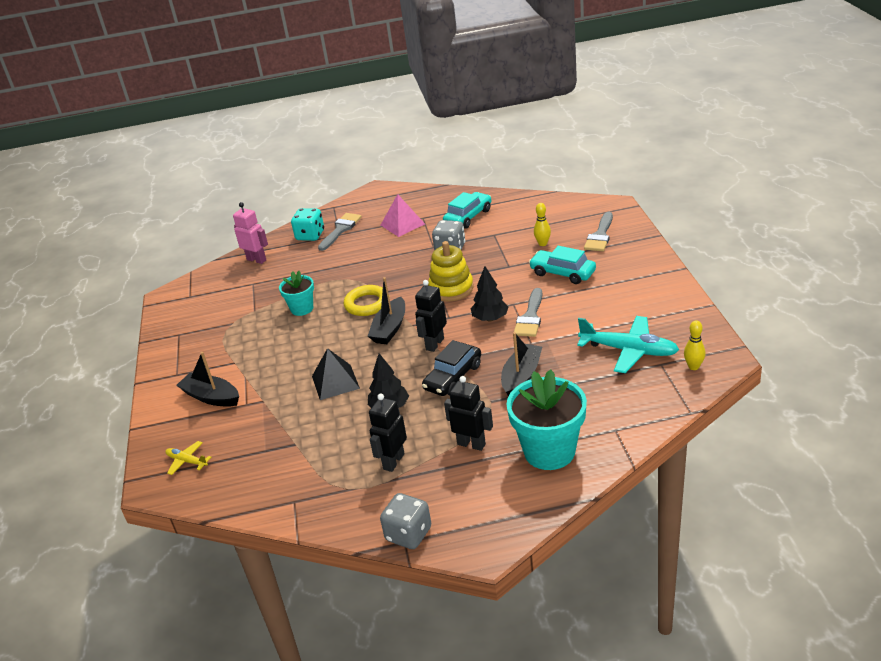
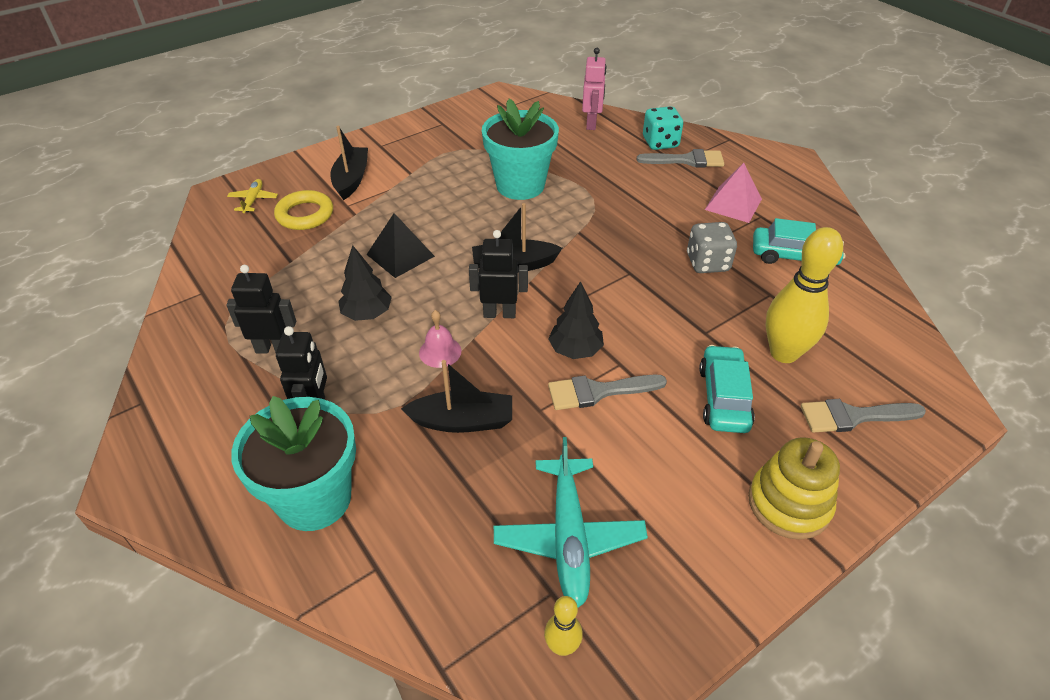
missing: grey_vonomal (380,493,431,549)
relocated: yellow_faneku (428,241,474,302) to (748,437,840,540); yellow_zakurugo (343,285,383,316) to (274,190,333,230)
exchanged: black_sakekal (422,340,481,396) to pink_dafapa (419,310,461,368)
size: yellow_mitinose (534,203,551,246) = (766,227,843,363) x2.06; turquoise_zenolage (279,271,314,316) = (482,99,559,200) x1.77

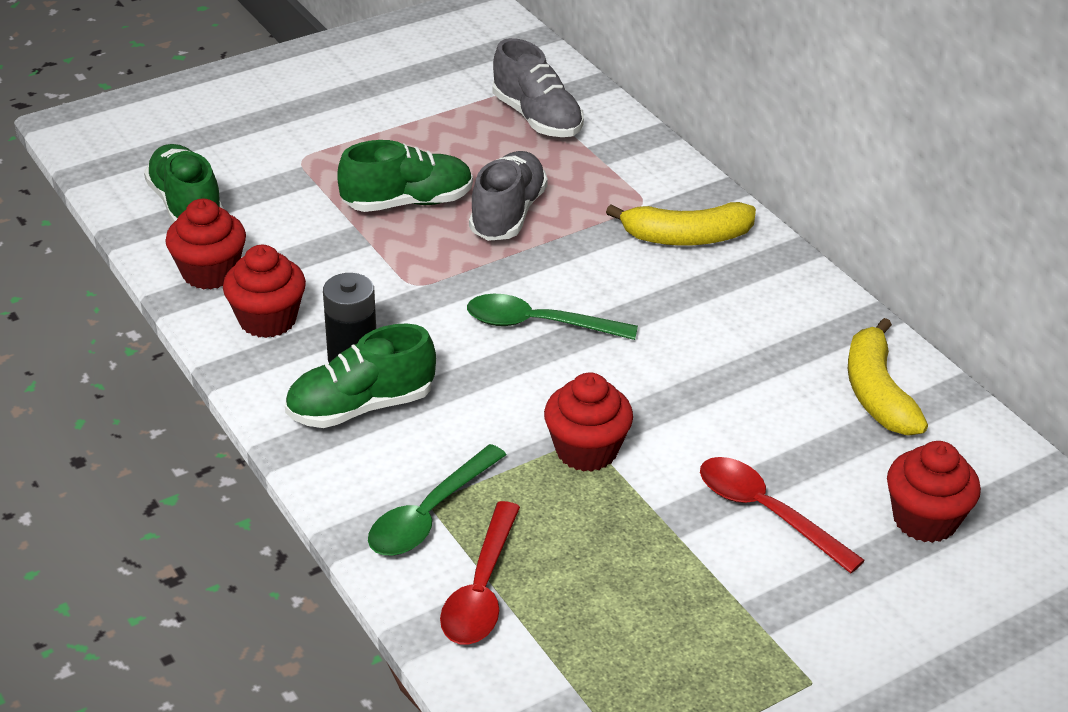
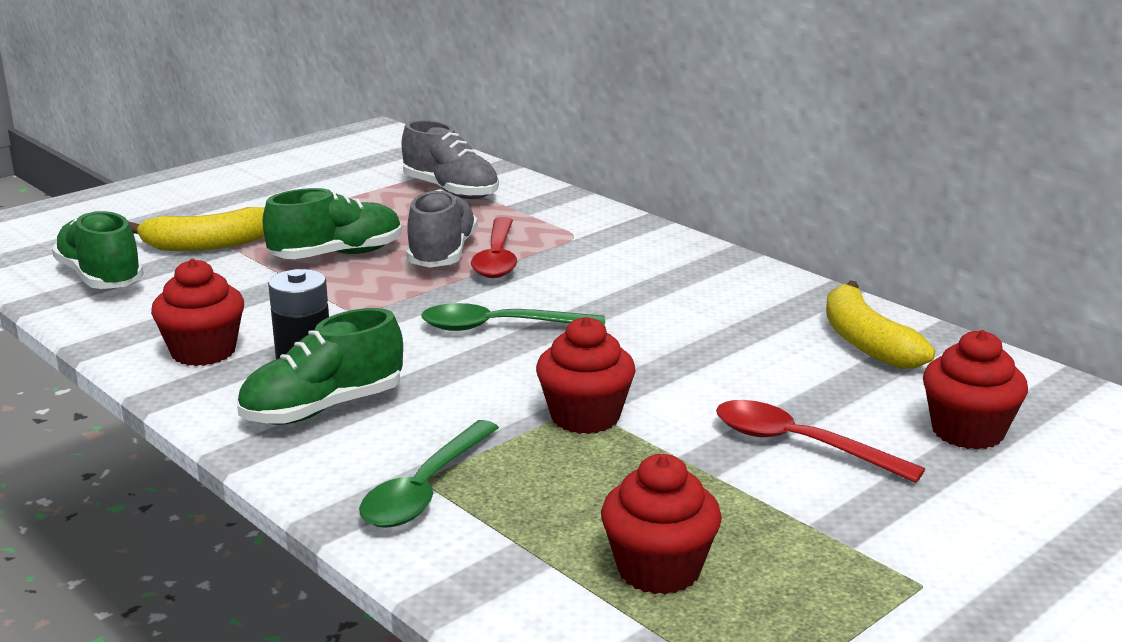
relocated: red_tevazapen (165,199,246,290) to (601,454,722,595); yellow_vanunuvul (606,202,756,246) to (128,207,265,251); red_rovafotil (440,501,520,645) to (471,217,517,278)

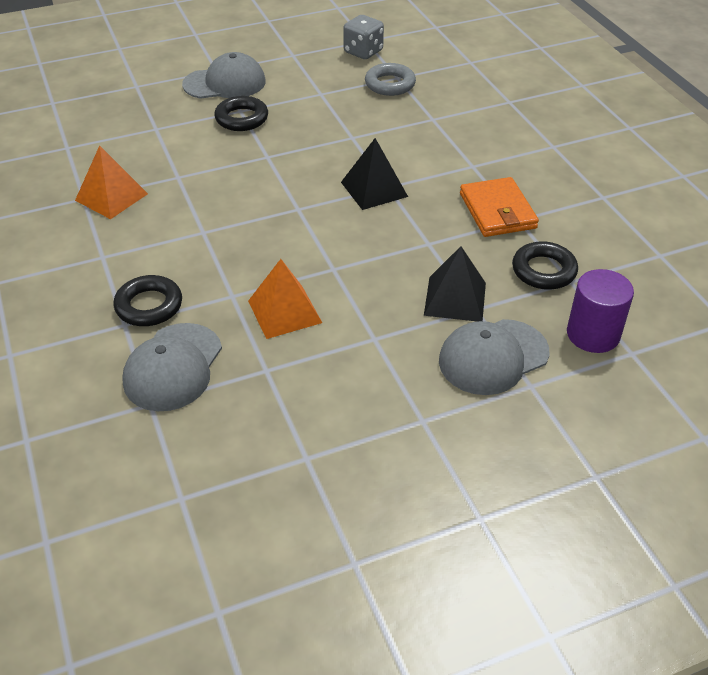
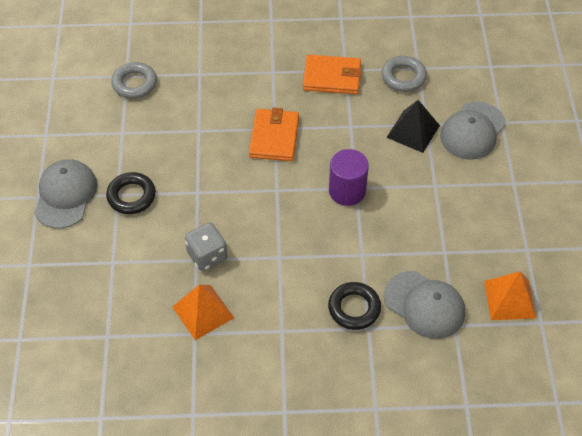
relocated: grey_vonomal (343,15,384,59) to (185,223,227,271); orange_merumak (248,259,322,339) to (484,271,536,320); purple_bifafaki (567,269,634,353) to (329,149,369,206)
exchanged: black_merumak (341,138,408,210) to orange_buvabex (249,107,299,161)
colour: black_zakurugo (512,241,578,290) to grey_zakurugo (382,56,427,92)
spun: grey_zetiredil (439,319,549,395) = (440,102,506,160) 45 degrees clockwise

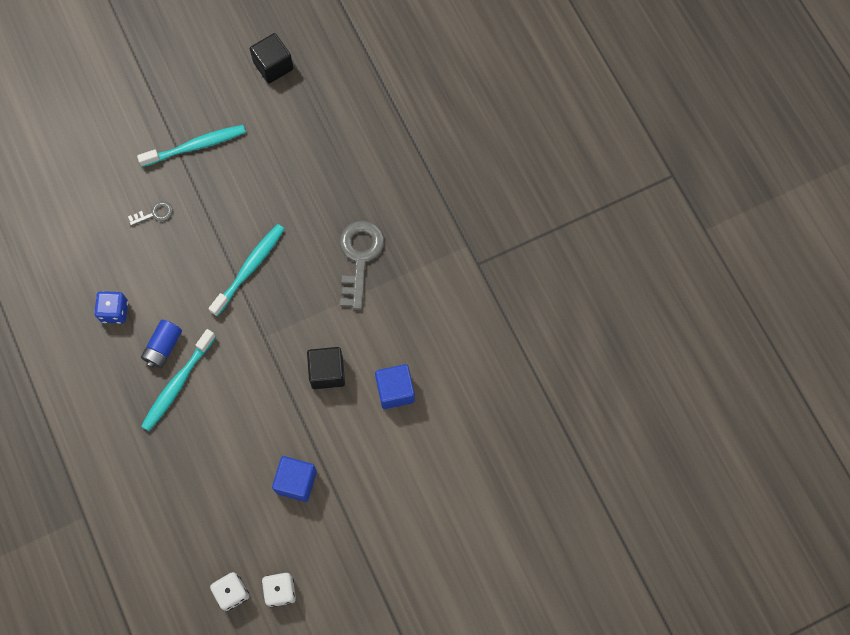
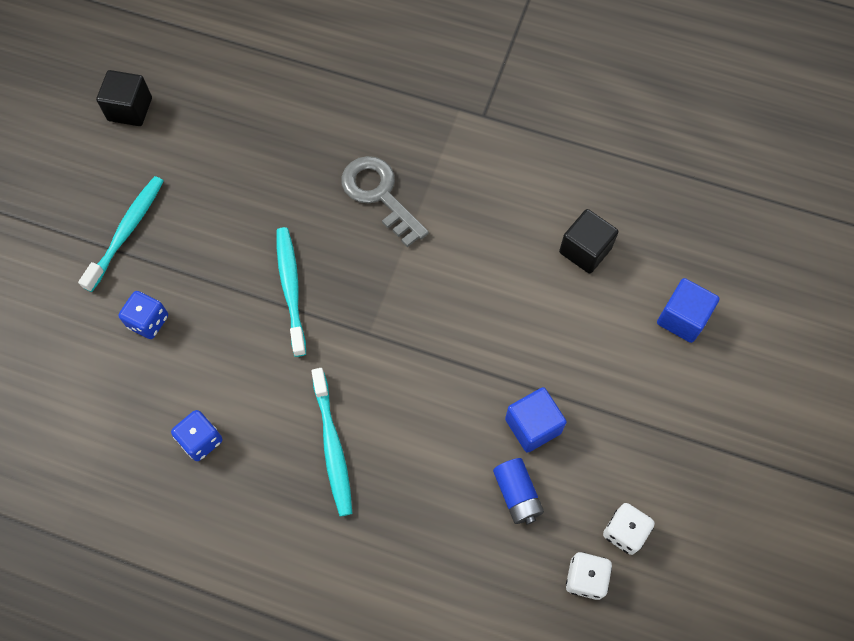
relocated: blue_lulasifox (141,320,182,368) to (493,458,544,525); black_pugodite (307,347,345,389) to (559,209,619,274); blue_pugodite (375,364,415,409) to (657,278,720,343)
exchanged: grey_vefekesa (128,201,173,226) to blue_vonomal (118,291,168,339)

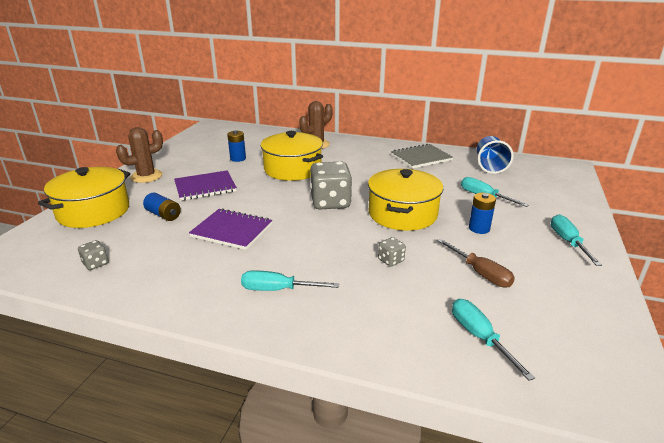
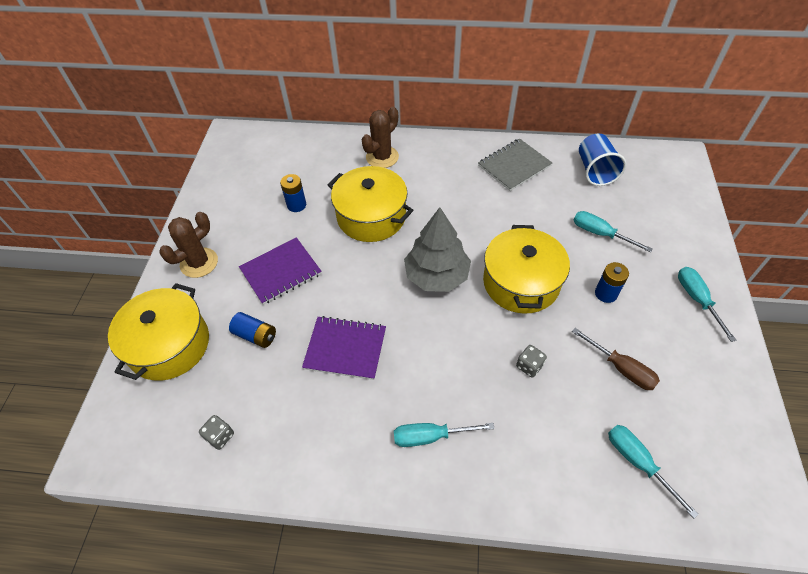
exchanged: grey_vonomal (310,161,352,210) to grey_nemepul (404,207,471,292)

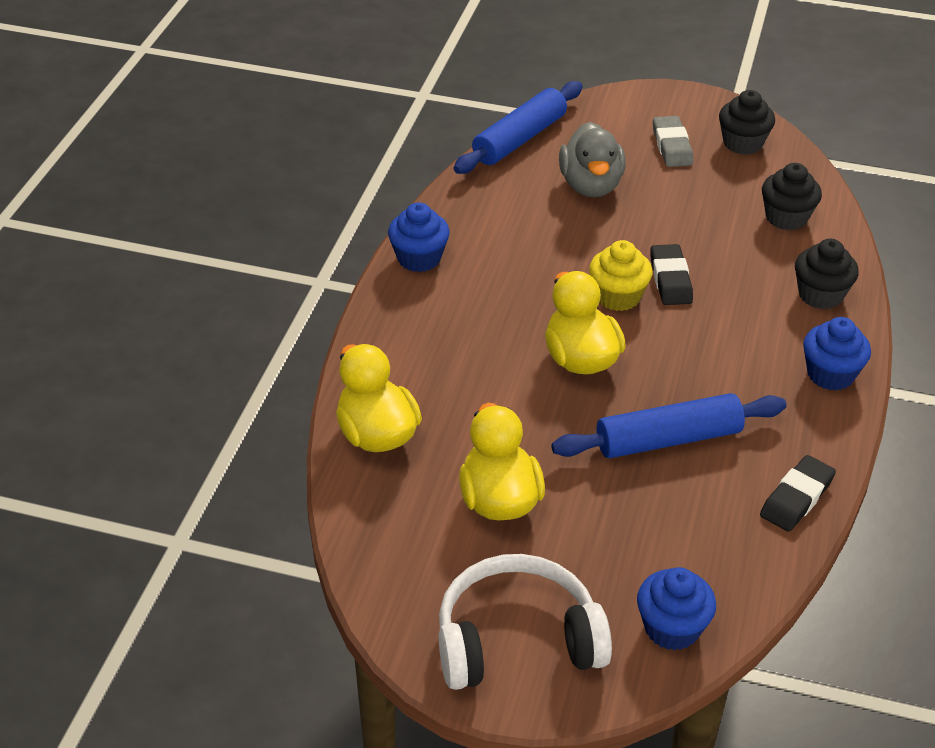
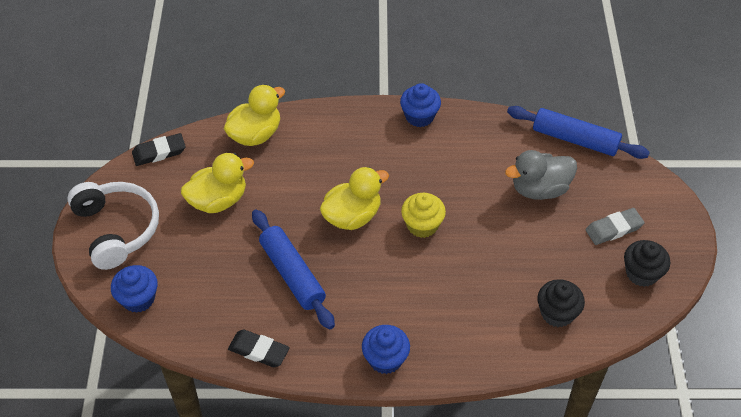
missing: black_tevazapen (795,239,859,309)
relocated: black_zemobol (650,244,693,305) to (132,133,186,166)

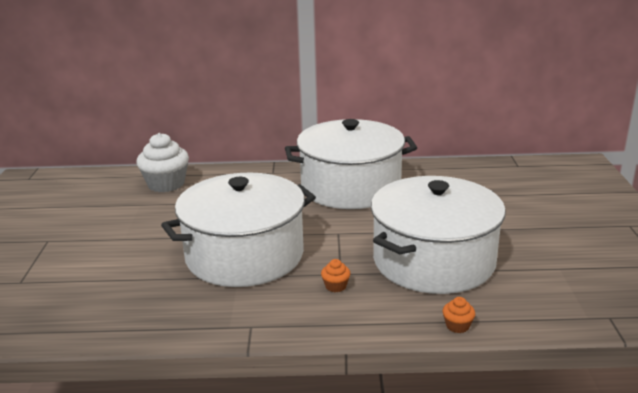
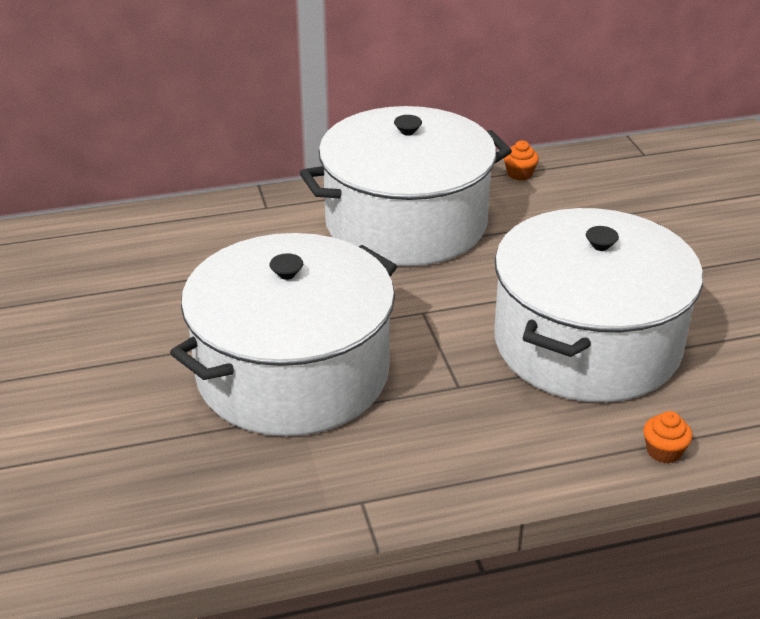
missing: white_tevazapen (136,133,189,192)
relocated: orange_tevazapen (321,259,350,292) to (504,141,539,181)

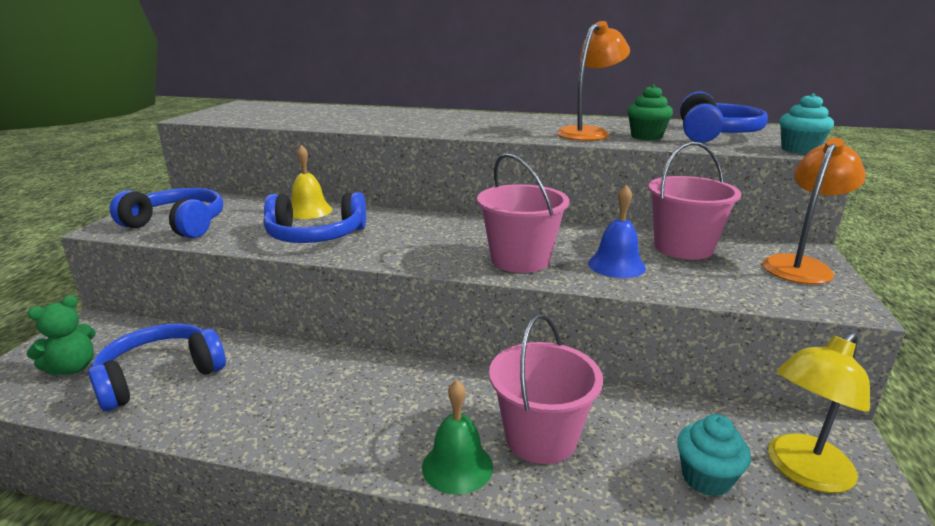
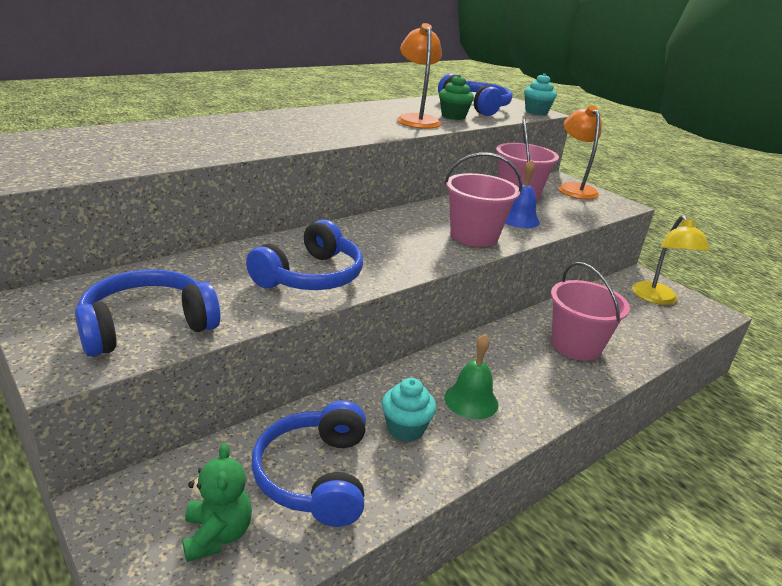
missing: yellow_dafapa (291,145,332,219)
relocated: green_dafapa (422,380,493,495) to (444,334,498,419); turquoise_tevazapen (677,414,751,497) to (382,378,436,442)

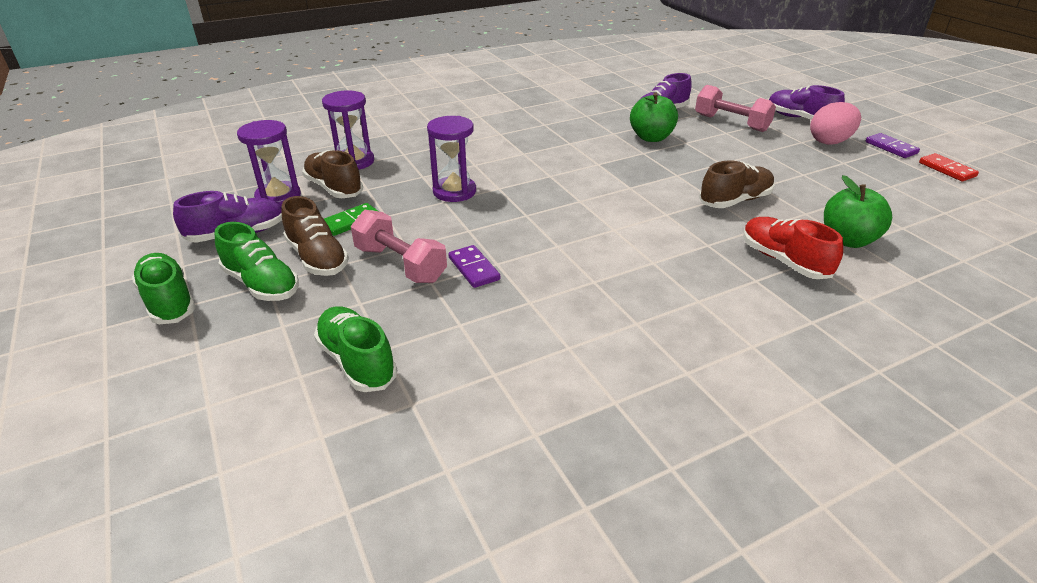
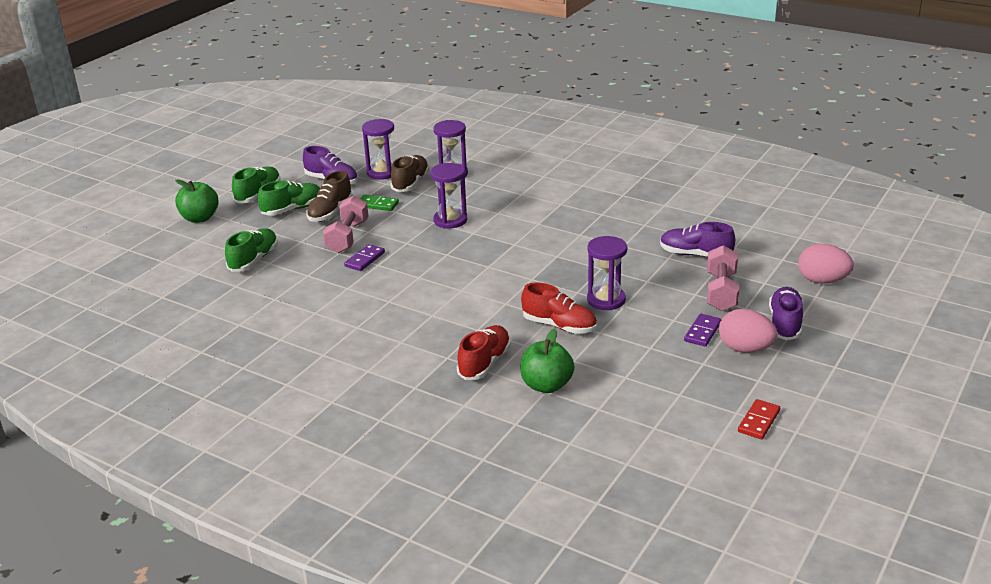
appeared: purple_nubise (587,236,627,310); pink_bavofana (798,244,854,284)
relocated: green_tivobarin (630,93,678,142) to (175,179,219,223); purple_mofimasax (865,133,920,158) to (684,314,721,347)
colour: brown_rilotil (699,161,774,208) to red_rilotil (521,282,597,334)
spun: green_rilotil (215,222,299,301) = (258,180,320,216) 135 degrees counterclockwise

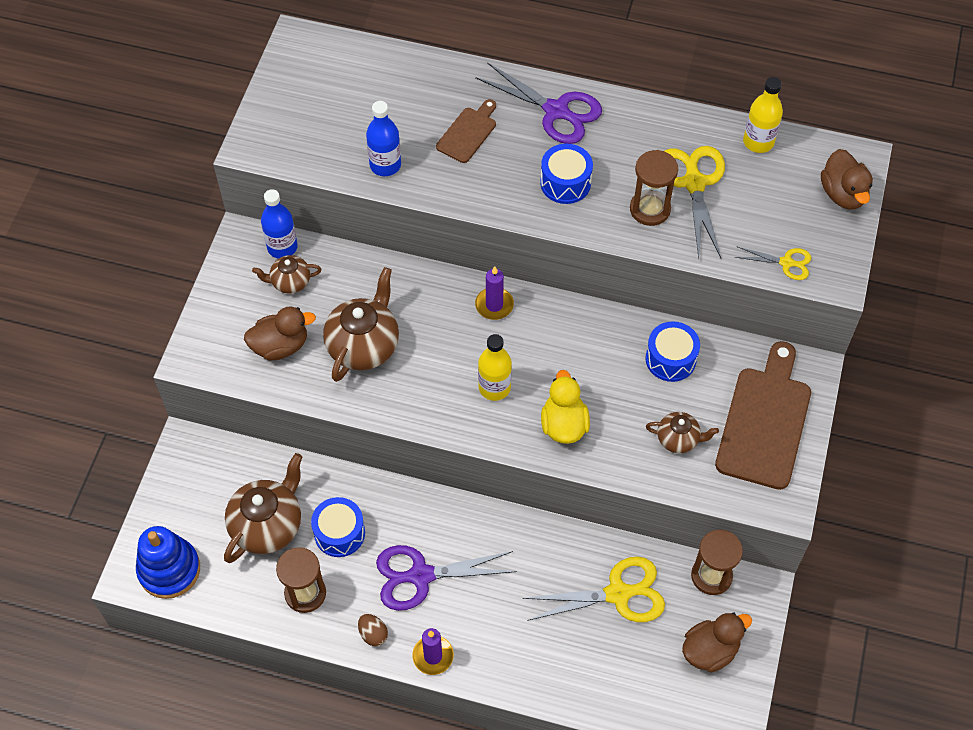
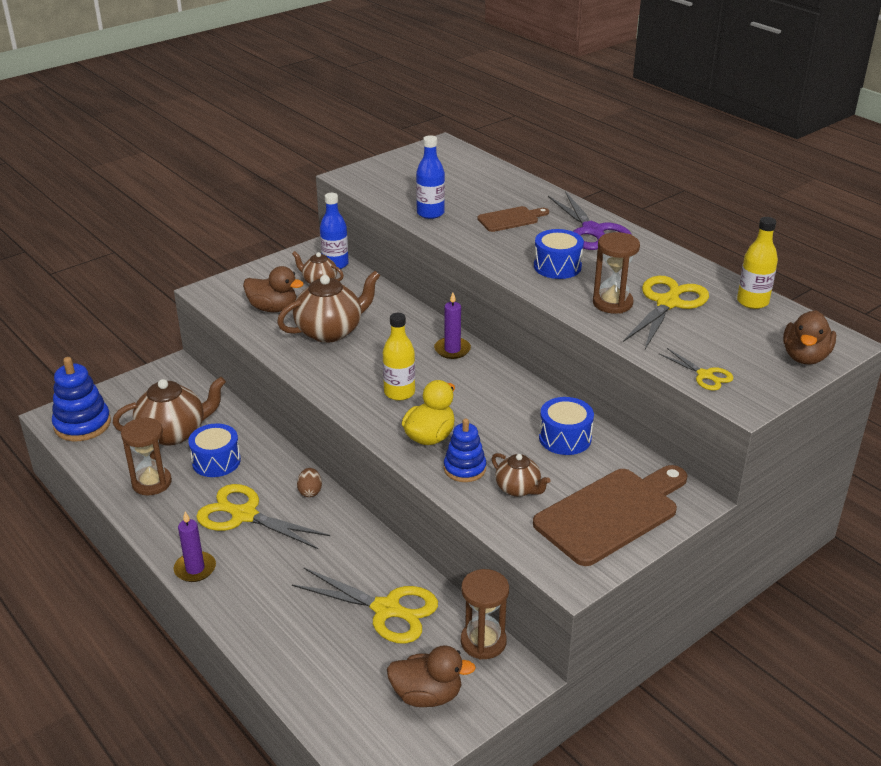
appeared: blue_faneku (444,419,486,482)
relocated: brown_bavofana (358,614,388,646) to (297,468,322,497)
colour: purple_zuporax (376,545,517,611) to yellow_zuporax (196,484,330,549)

